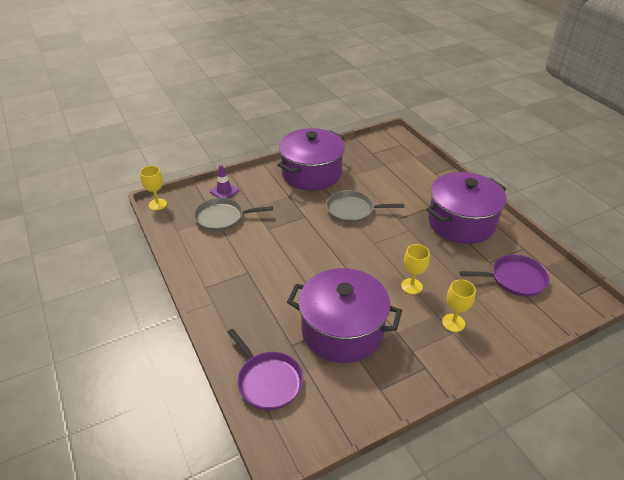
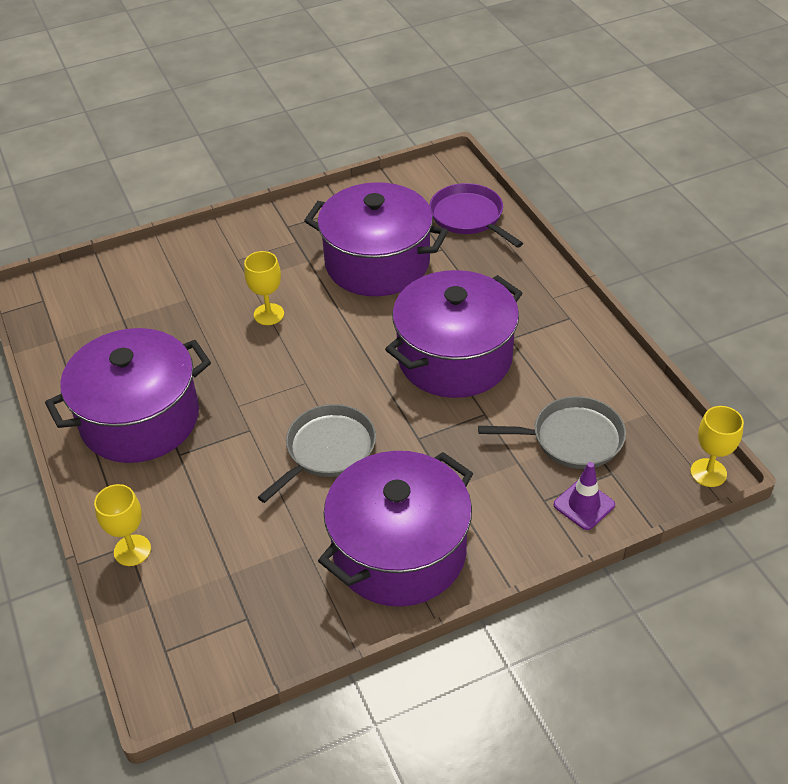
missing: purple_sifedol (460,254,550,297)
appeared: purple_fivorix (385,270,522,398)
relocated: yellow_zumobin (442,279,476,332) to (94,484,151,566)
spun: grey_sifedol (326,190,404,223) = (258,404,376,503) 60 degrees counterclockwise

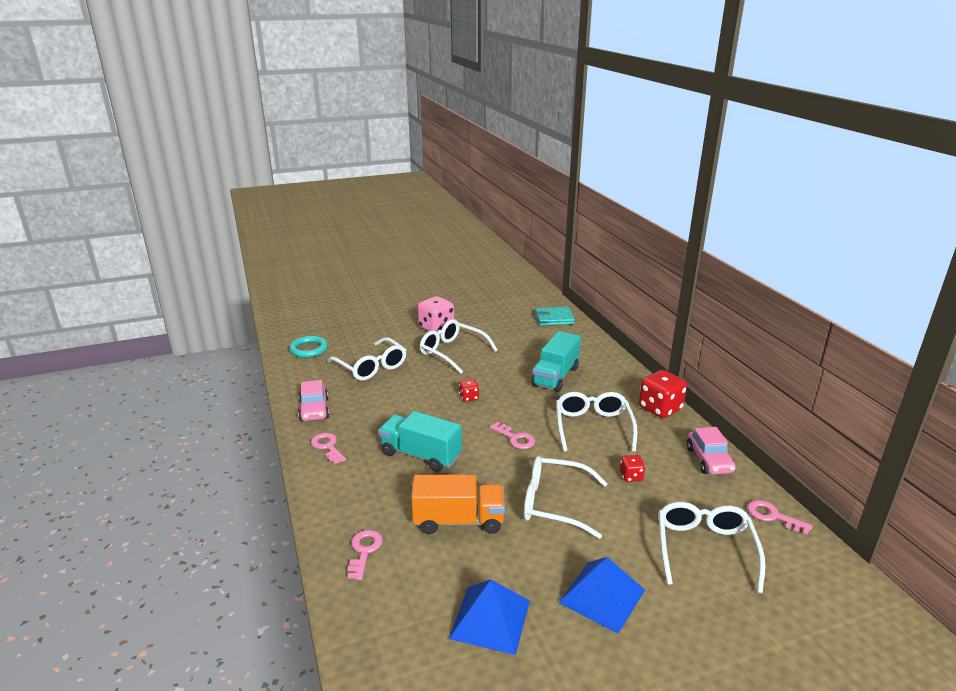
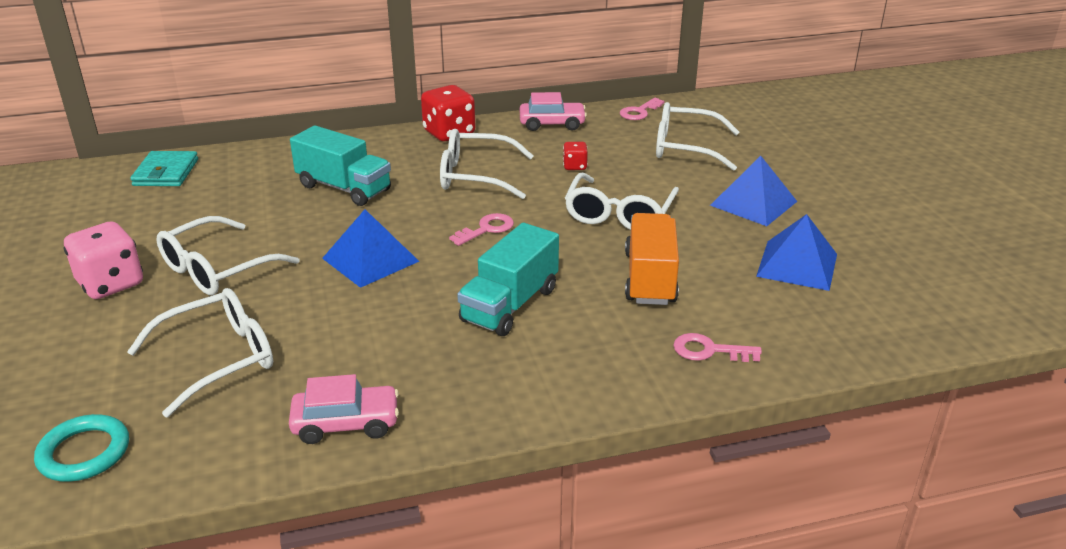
missing: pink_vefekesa (311,433,346,464)
exchanged: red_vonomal (459,379,479,402) to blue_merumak (322,209,419,288)

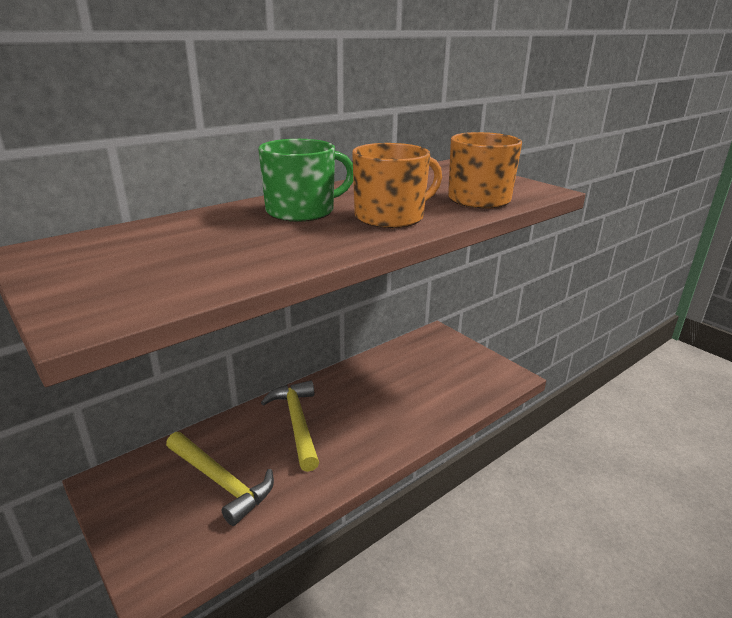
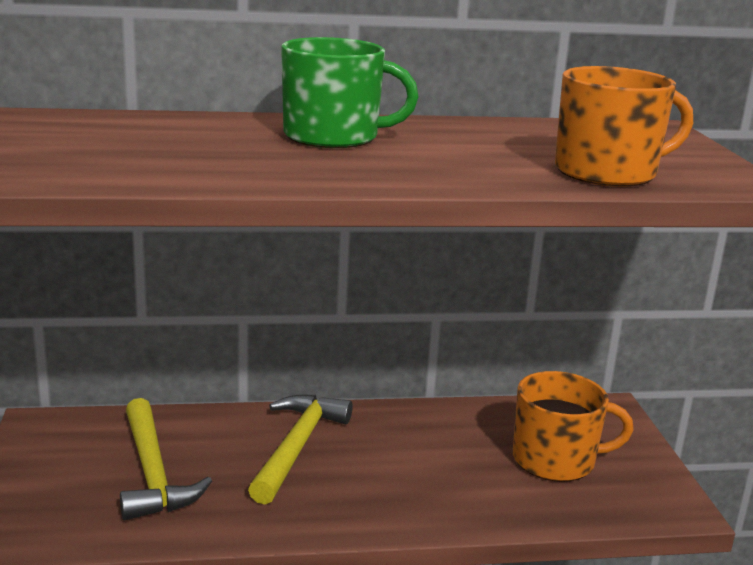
relocated: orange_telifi (352,143,442,228) to (513,371,634,482)

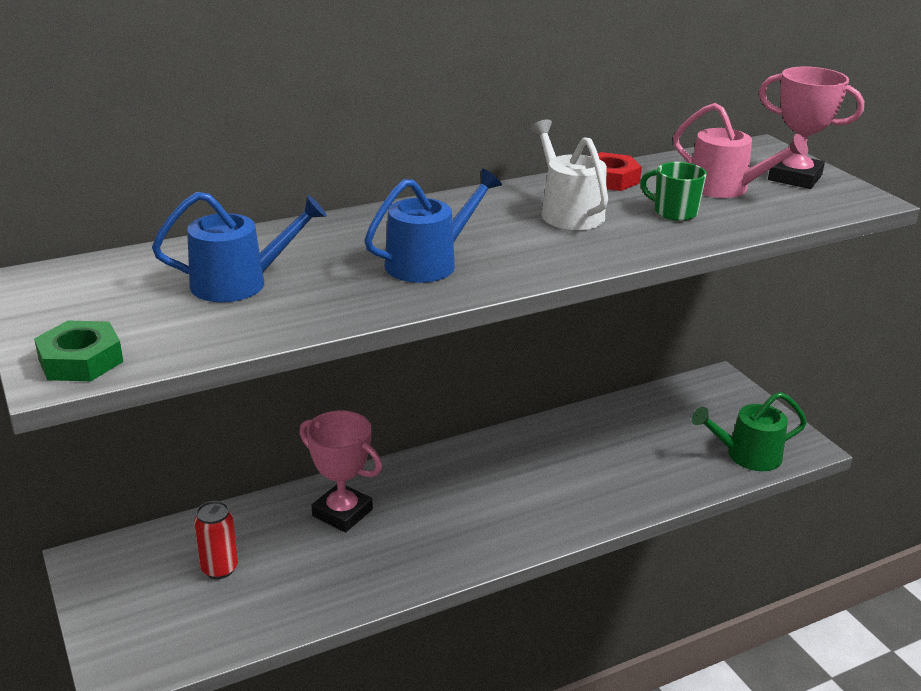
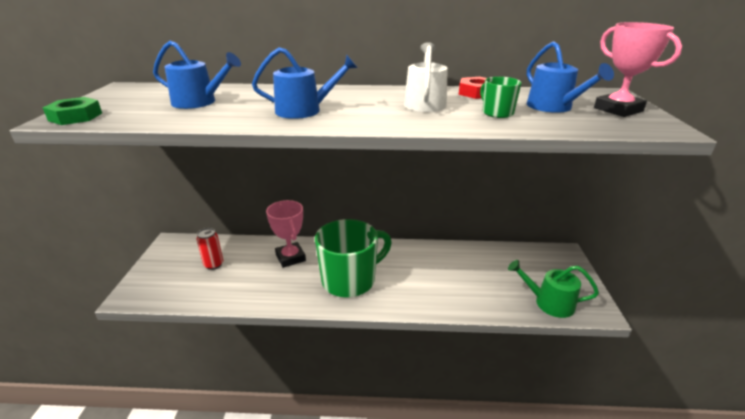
appeared: green_telifi (315,219,392,297)
colour: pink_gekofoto (673,103,808,198) to blue_gekofoto (527,41,614,113)

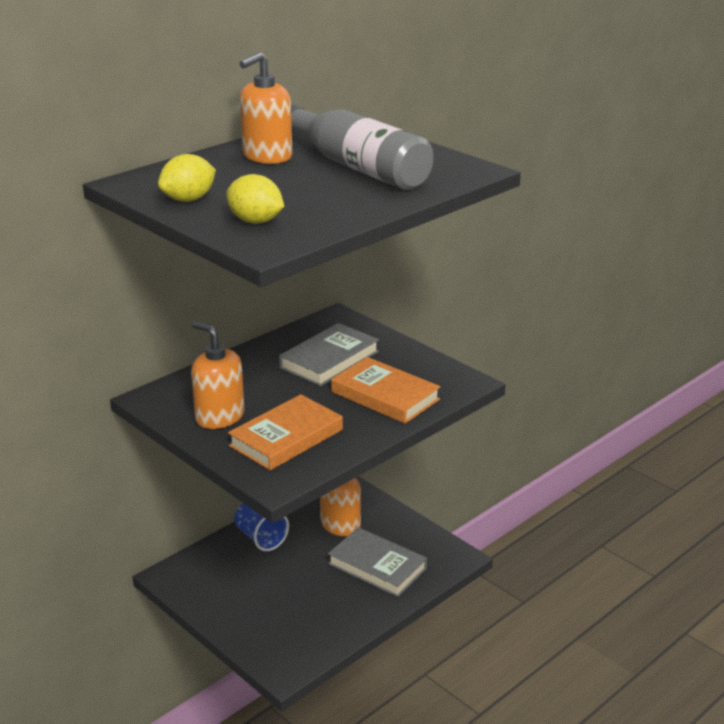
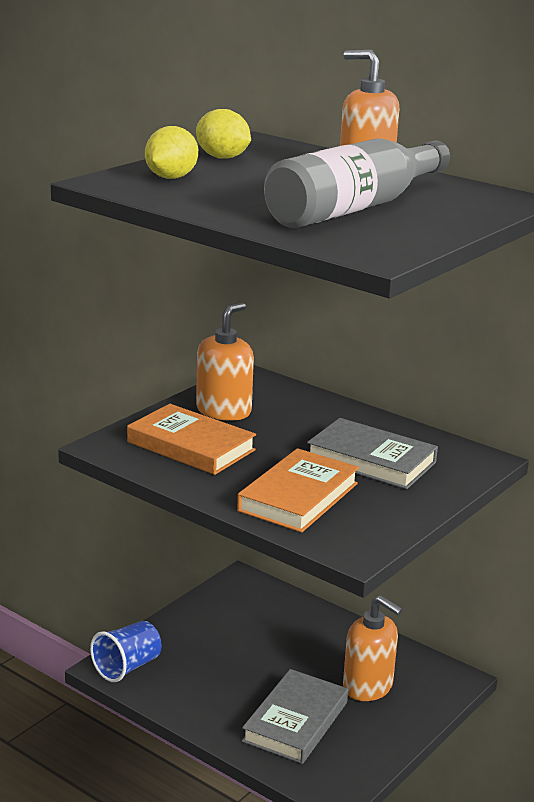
relocated: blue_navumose (234,503,289,551) to (90,621,161,682)

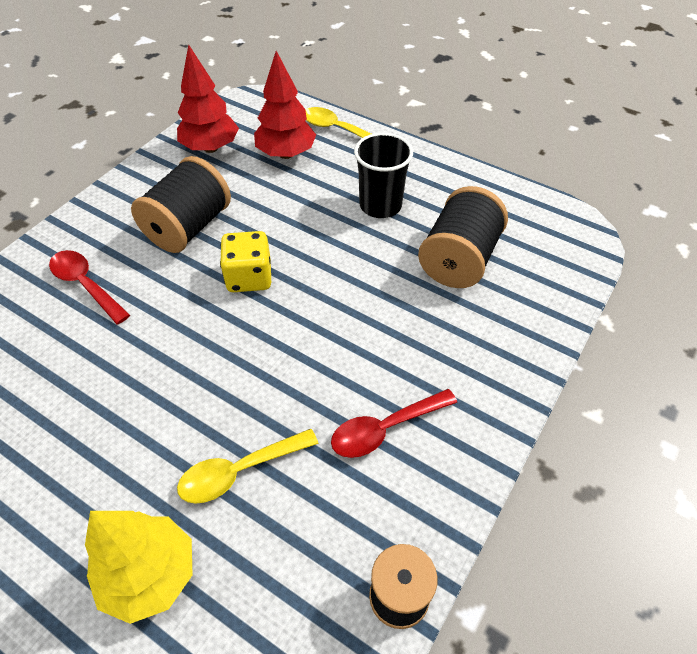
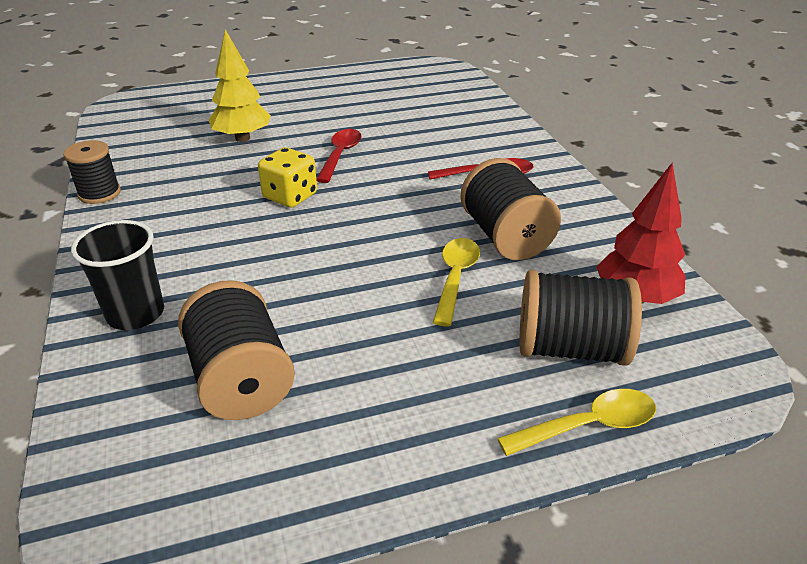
relocated: black_navumose (354,133,413,218) to (71,220,164,330); yellow_vonomal (220,231,271,292) to (258,147,317,208); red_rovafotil (331,389,457,458) to (316,129,362,183); yellow_rovafotil (177,429,319,504) to (433,238,480,326)
exchanged: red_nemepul (254,51,316,159) to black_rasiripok (519,270,642,366)

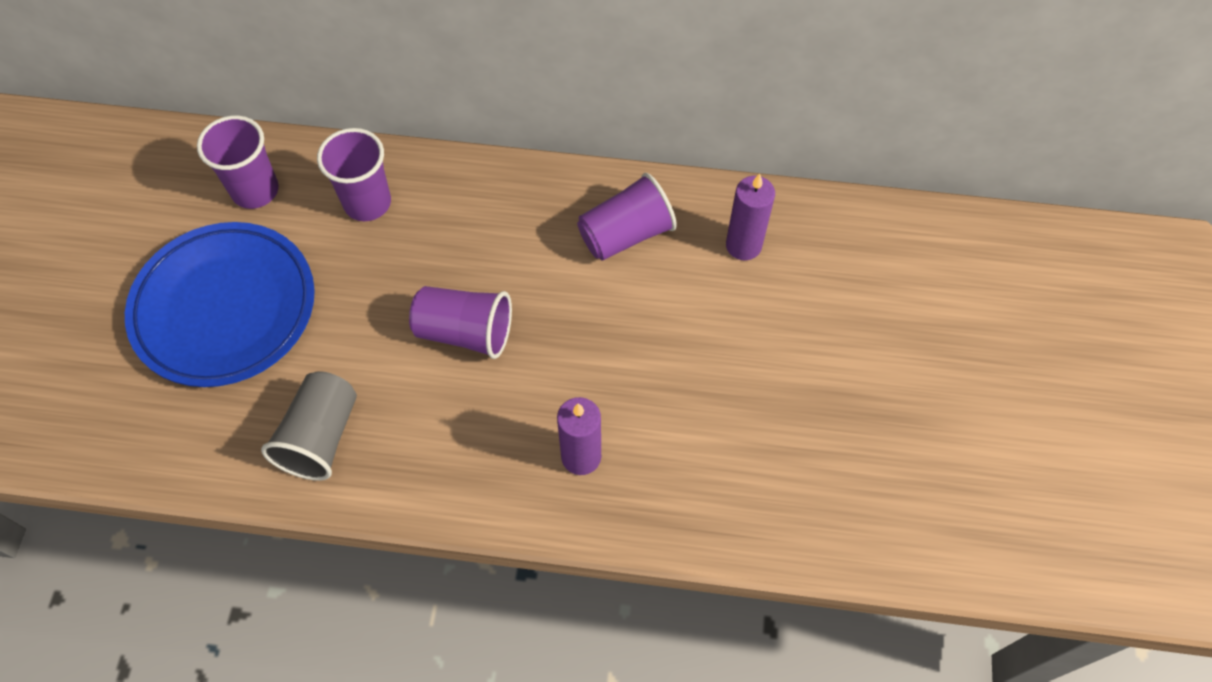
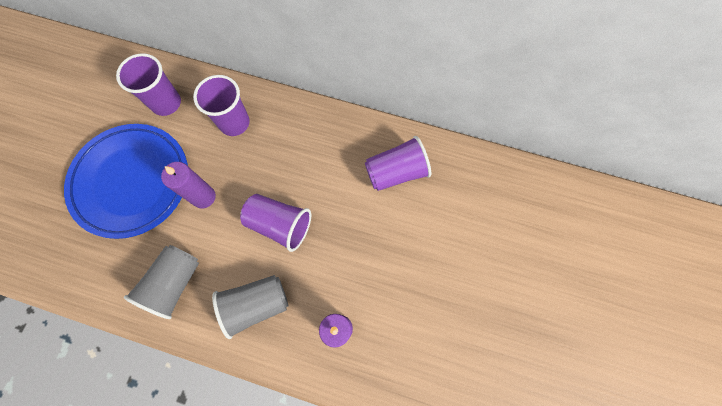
appeared: grey_navumose (212,275,288,339)
relocated: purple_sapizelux (726,174,775,260) to (161,162,216,208)

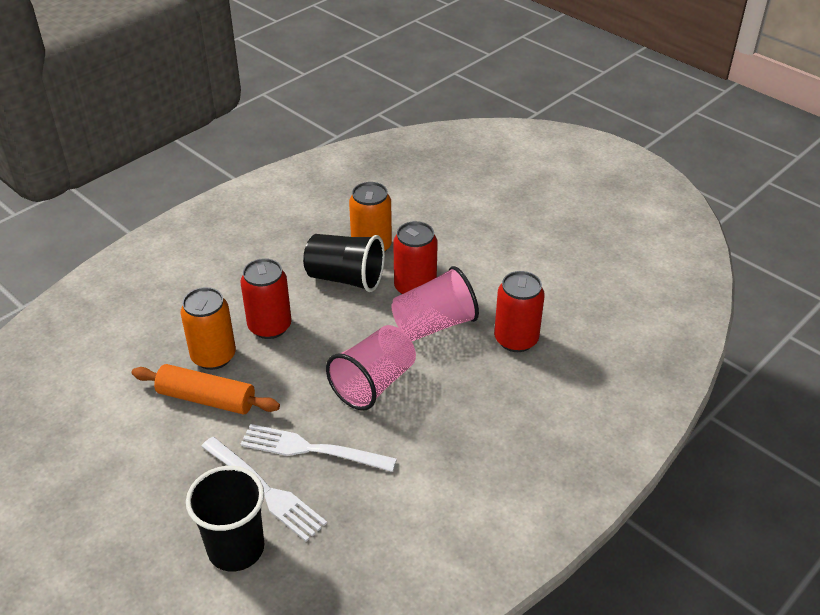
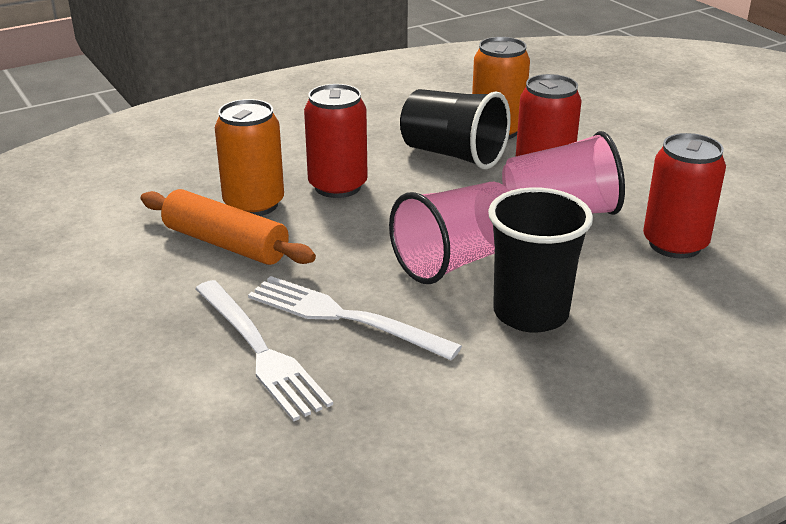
relocated: black_navumose (186,466,264,571) to (488,187,593,333)

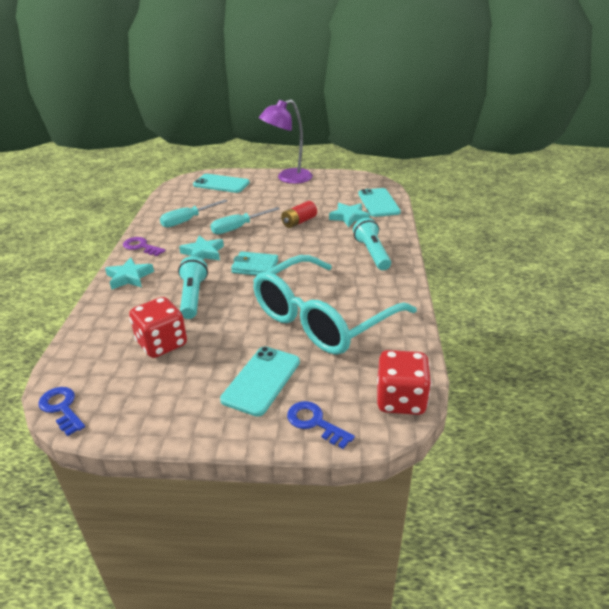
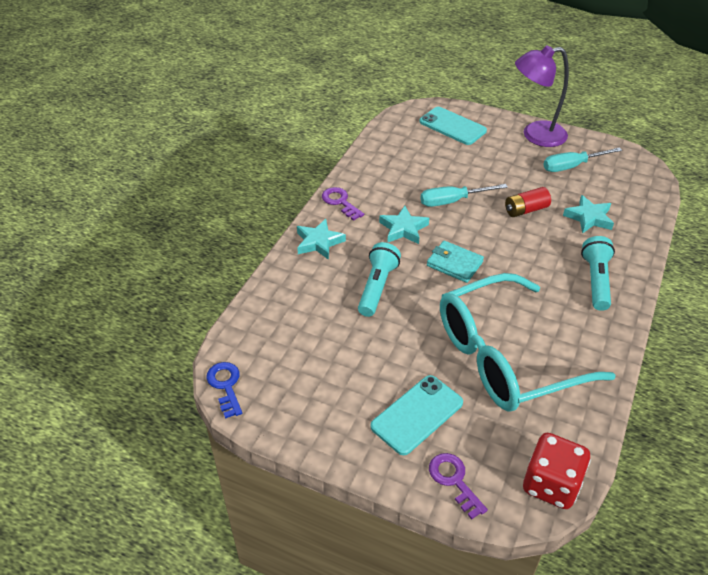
missing: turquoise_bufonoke (358,188,401,217); red_vonomal (129,297,187,358)
relocated: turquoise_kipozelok (160,199,227,228) to (543,147,622,172)
colour: blue_vefekesa (287,401,355,449) to purple_vefekesa (429,453,488,519)

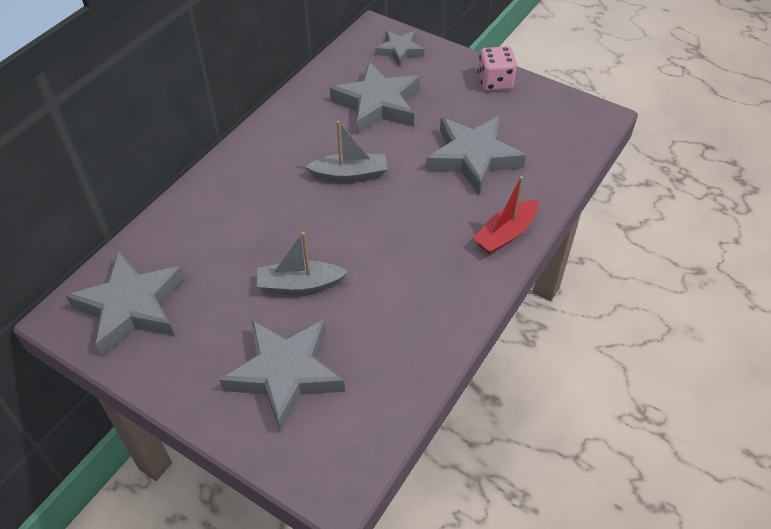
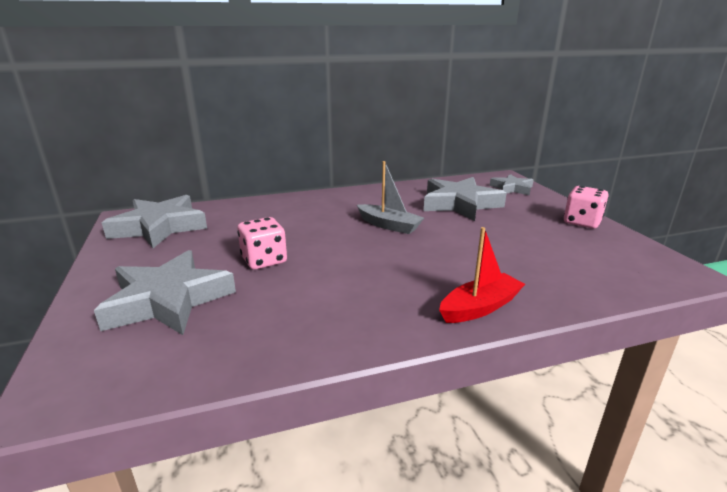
missing: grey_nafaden (426,116,526,195)
exchanged: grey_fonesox (257,232,348,293) to pink_vonomal (237,217,287,270)
spun: red_fonesox (472,176,538,255) = (439,227,525,323) 150 degrees clockwise

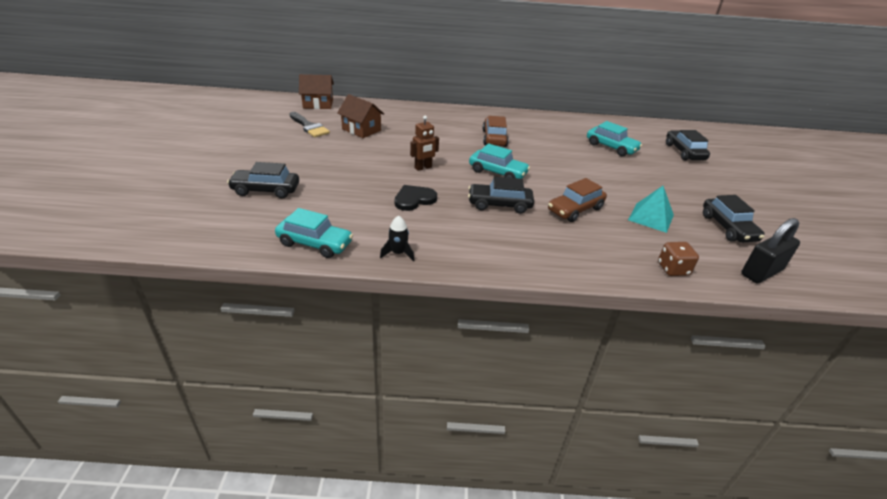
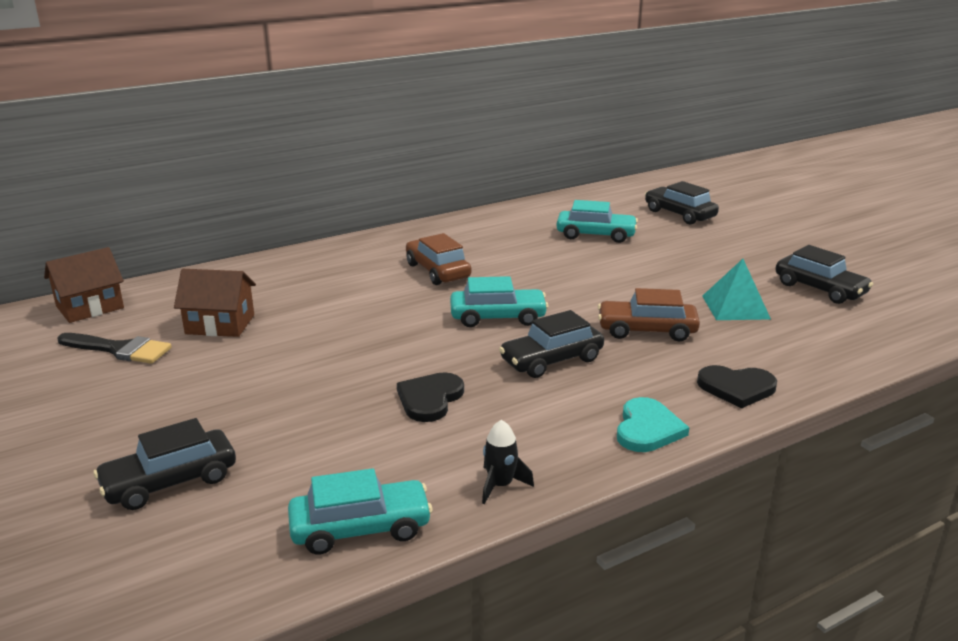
missing: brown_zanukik (410,116,439,171); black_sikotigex (741,218,800,283); brown_vonomal (658,242,699,276)
appeared: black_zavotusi (697,365,777,408); turquoise_zavotusi (617,397,689,452)
spun: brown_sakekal (548,178,607,222) = (598,288,700,341) 75 degrees clockwise

